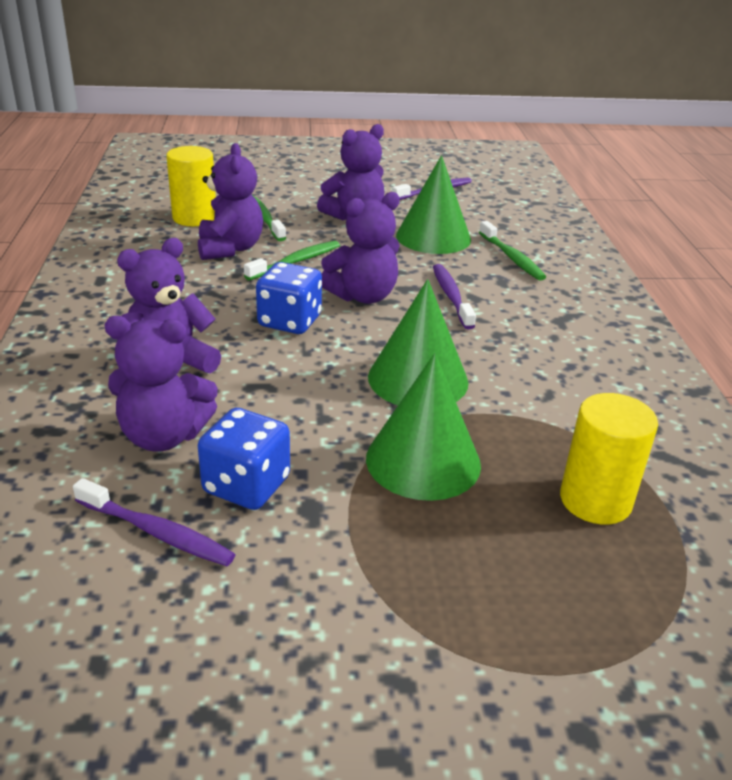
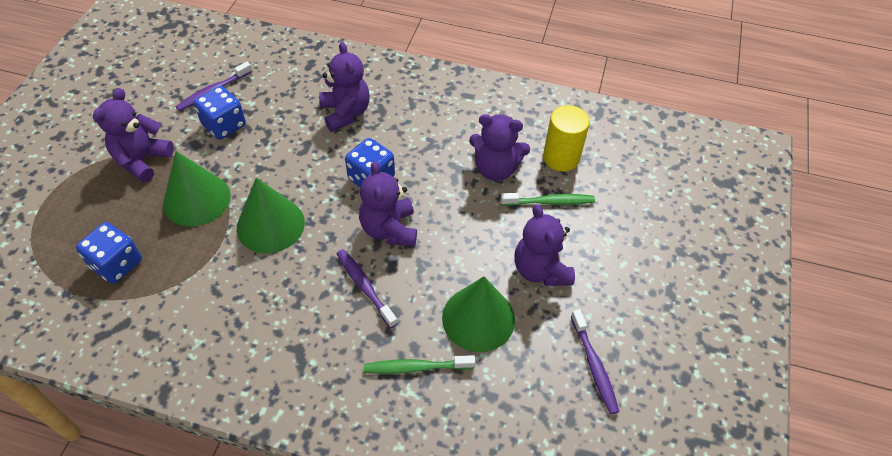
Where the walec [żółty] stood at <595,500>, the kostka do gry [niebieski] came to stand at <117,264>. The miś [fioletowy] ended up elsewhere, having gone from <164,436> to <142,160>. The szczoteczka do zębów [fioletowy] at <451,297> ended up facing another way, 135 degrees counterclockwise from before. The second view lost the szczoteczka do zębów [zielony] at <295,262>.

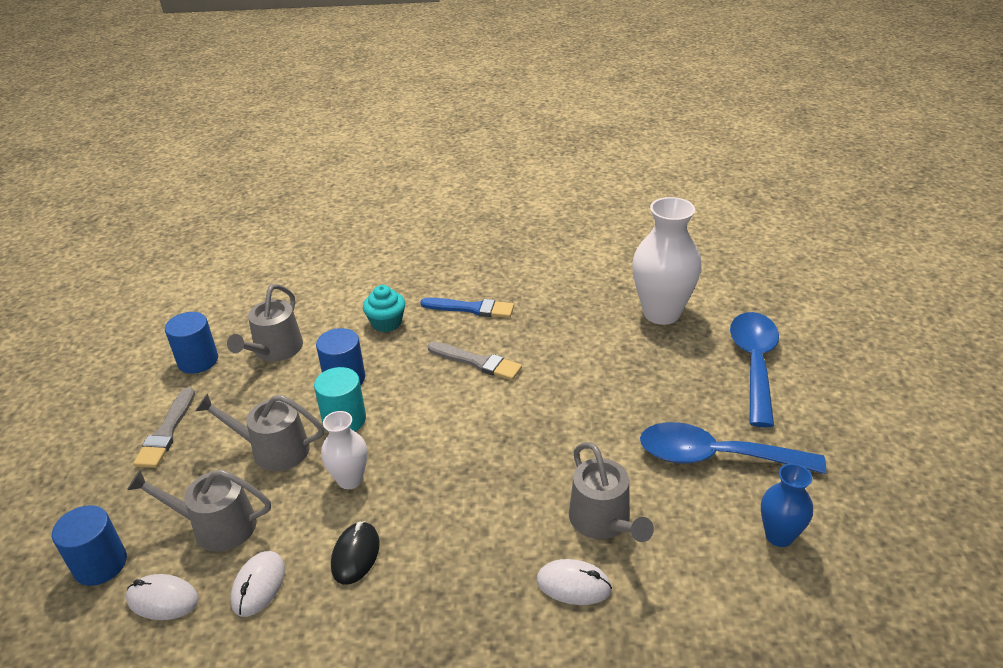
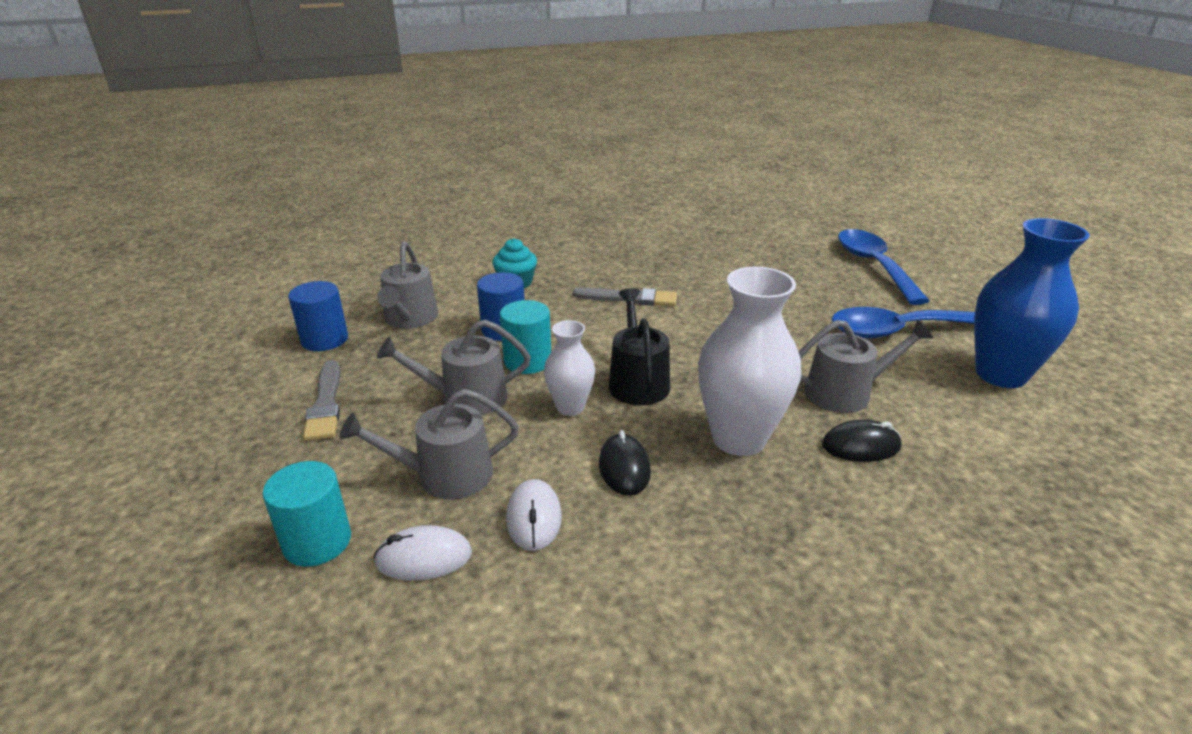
What was the walec [niebieski] at <100,564> turned into the walec [turkusowy] at <317,541>. The second view gained the konewka [czarny] at <637,381>. The wazon [biały] ended up elsewhere, having gone from <661,313> to <738,438>. The konewka [szary] at <603,521> ended up facing another way, 60 degrees counterclockwise from before. What was the myszka [biały] at <573,585> turned into the myszka [czarny] at <861,446>. The size of the wazon [niebieski] at <779,536> changed by a factor of 1.80. The second view lost the pędzel [niebieski] at <471,308>.

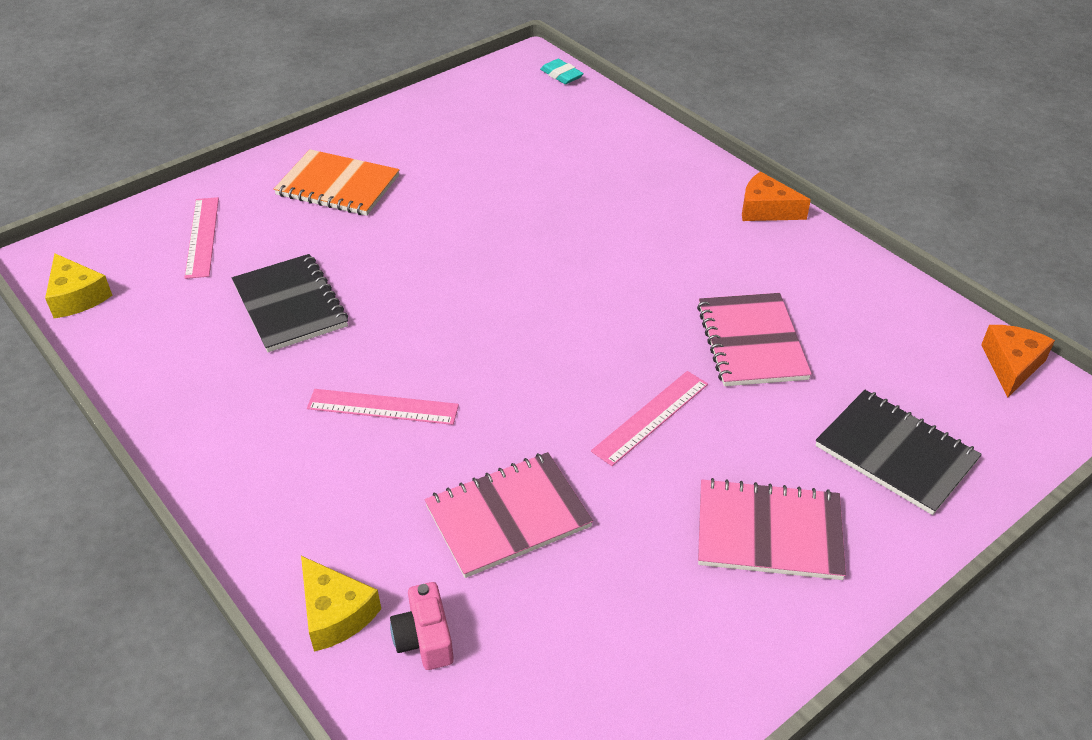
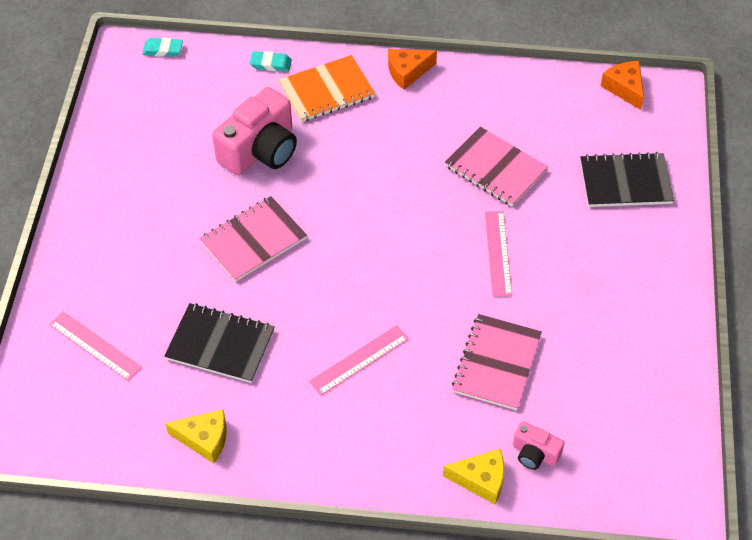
The ser [żółty] ended up elsewhere, having gone from <77,296> to <204,439>. The zeszyt [różowy] ended up elsewhere, having gone from <769,532> to <253,240>. The second view gained the aparat fotograficzny [różowy] at <260,150>. The second view gained the gumka do mazania [turkusowy] at <271,64>. The zeszyt [pomarańczowy] ended up elsewhere, having gone from <338,185> to <326,91>.

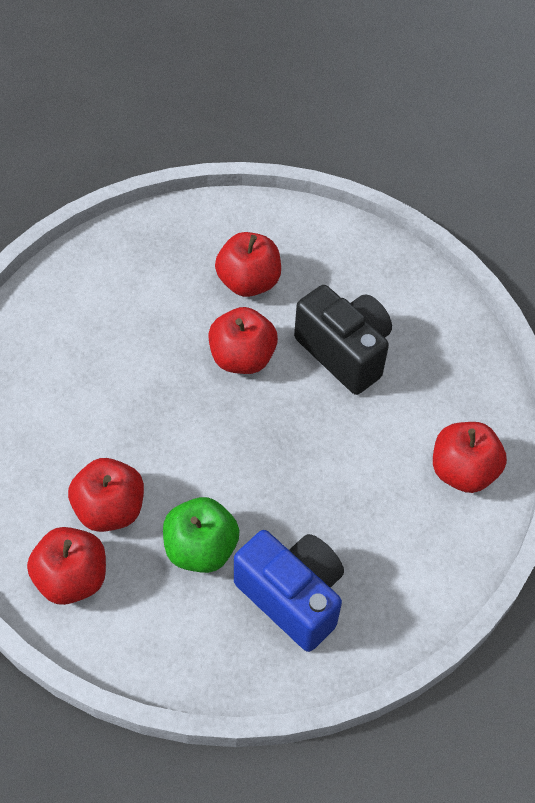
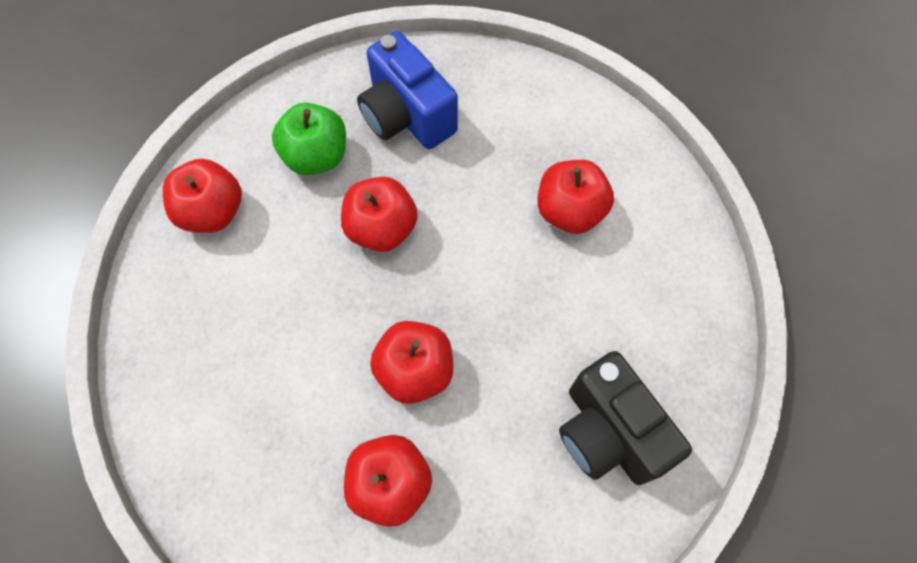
The jabłko [zielony] ended up elsewhere, having gone from <201,549> to <316,156>. The jabłko [czerwony] ended up elsewhere, having gone from <72,578> to <381,228>. The aparat fotograficzny [czarny] ended up elsewhere, having gone from <344,352> to <608,432>.

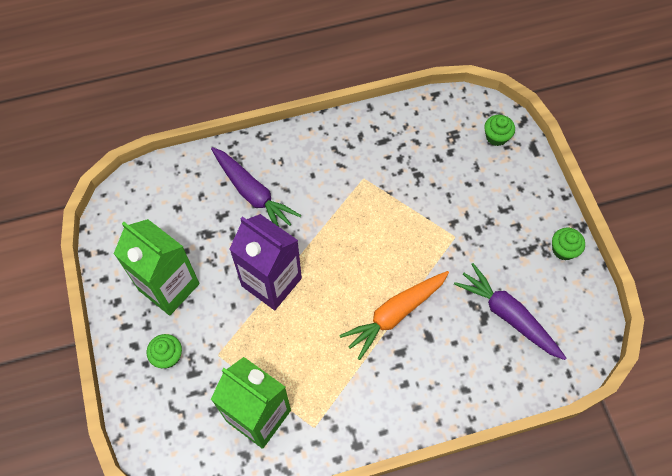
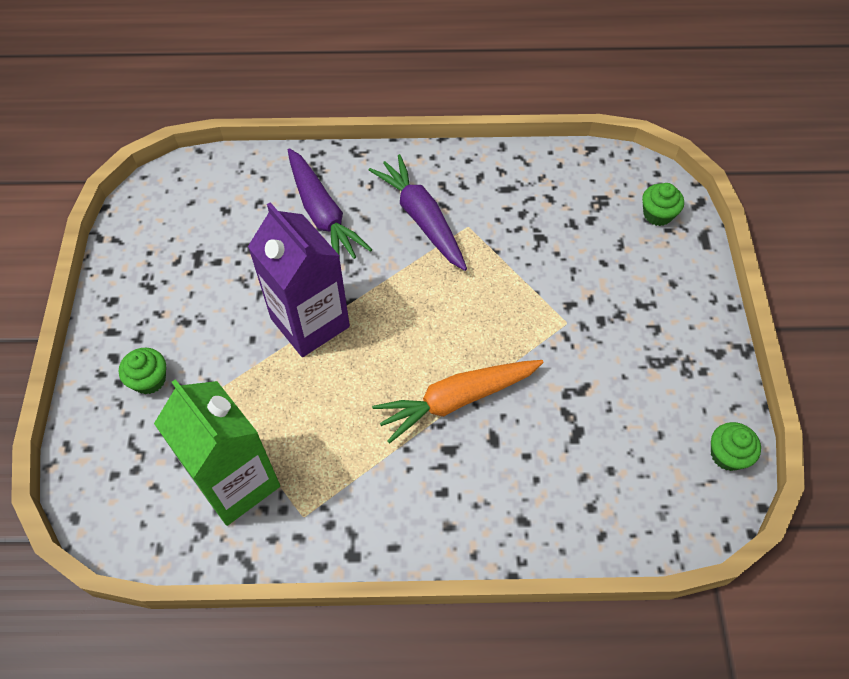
The marchewka [fioletowy] ended up elsewhere, having gone from <508,316> to <422,219>. The muffinka [zielony] ended up elsewhere, having gone from <563,249> to <727,455>. The second view lost the karton mleka [zielony] at <169,287>.

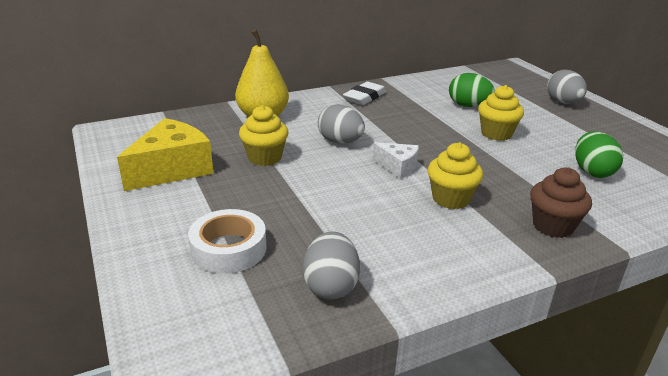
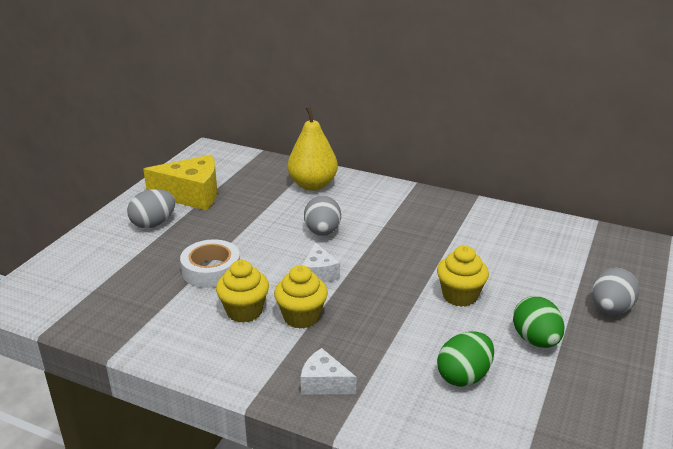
The jajko [szary] ended up elsewhere, having gone from <331,286> to <153,224>. The taśma klejąca [biały] ended up elsewhere, having gone from <228,249> to <211,270>. The muffinka [żółty] ended up elsewhere, having gone from <265,157> to <244,311>. Where the muffinka [brązowy] stood at <552,226>, the ser [biały] came to stand at <324,383>. The jajko [zielony] ended up elsewhere, having gone from <468,106> to <535,340>. The second view lost the gumka do mazania [biały] at <365,97>.

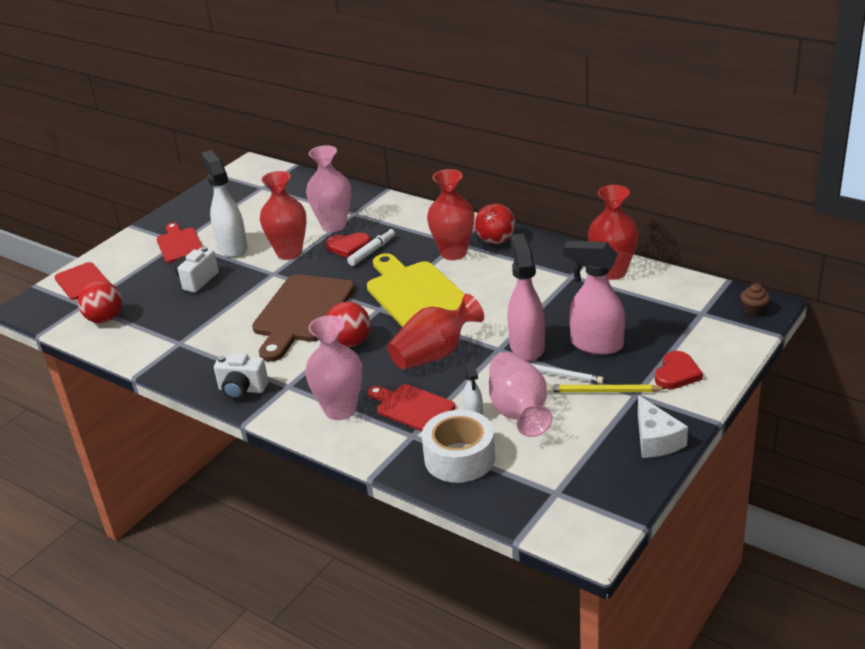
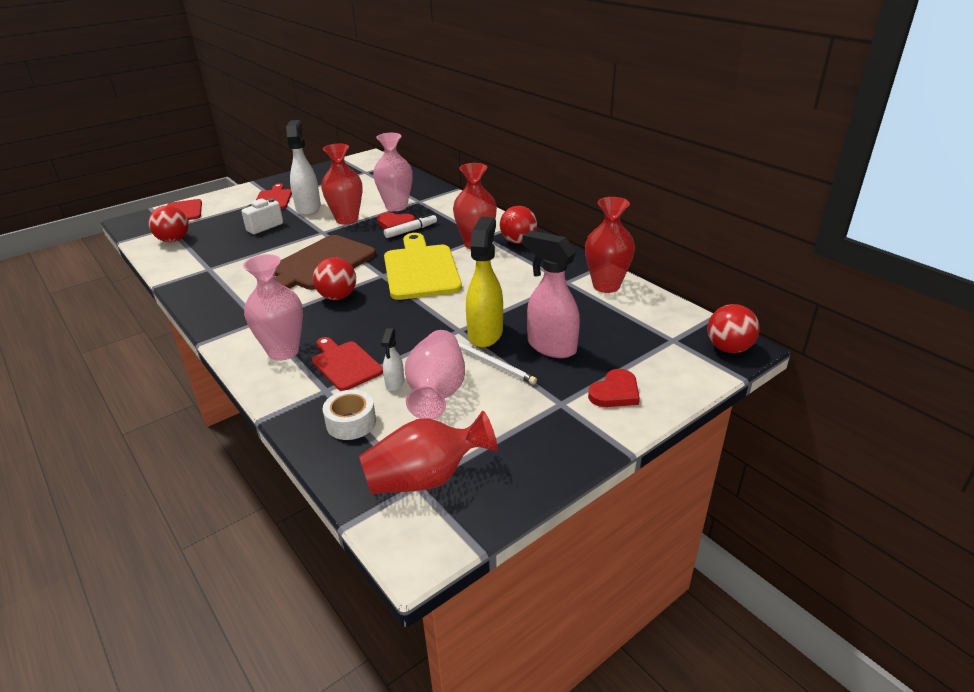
The size of the taśma klejąca [biały] at <459,458> changed by a factor of 0.67. The wazon [czerwony] ended up elsewhere, having gone from <434,354> to <426,478>. What was the spryskiwacz [różowy] at <527,346> turned into the spryskiwacz [żółty] at <485,333>. Where the muffinka [brązowy] stood at <754,310>, the piłka [czerwony] came to stand at <728,348>. The second view lost the aparat fotograficzny [biały] at <242,390>. The second view lost the ołówek [żółty] at <603,391>. The second view lost the ser [biały] at <655,440>.

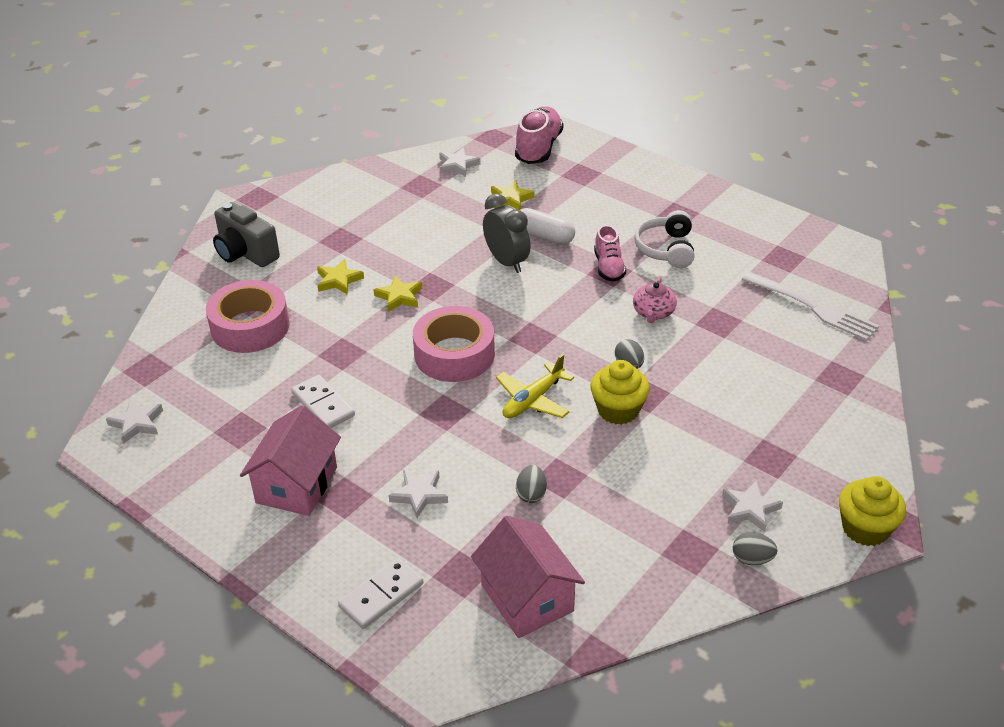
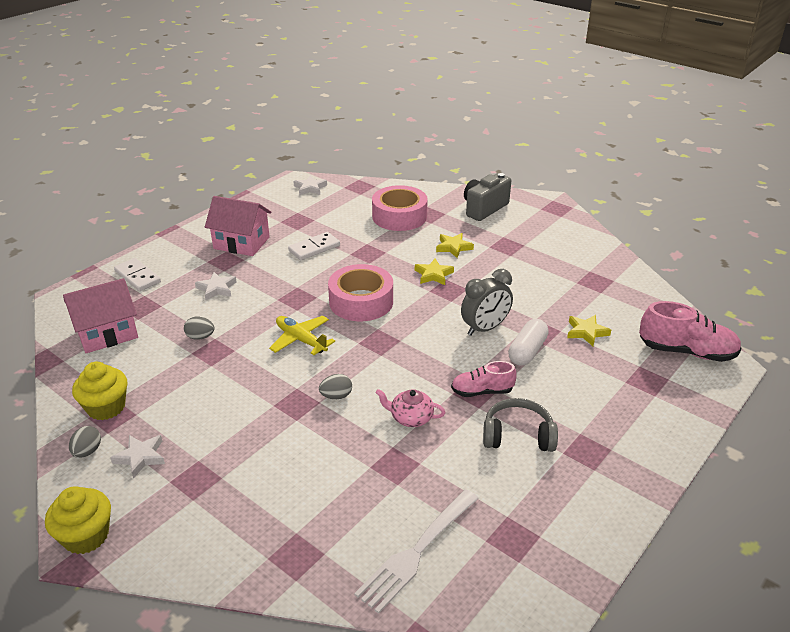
The muffinka [żółty] ended up elsewhere, having gone from <618,410> to <106,407>. What was the słuchawki [biały] at <666,249> turned into the słuchawki [szary] at <518,435>. The second view lost the gwiazda [biały] at <458,165>.

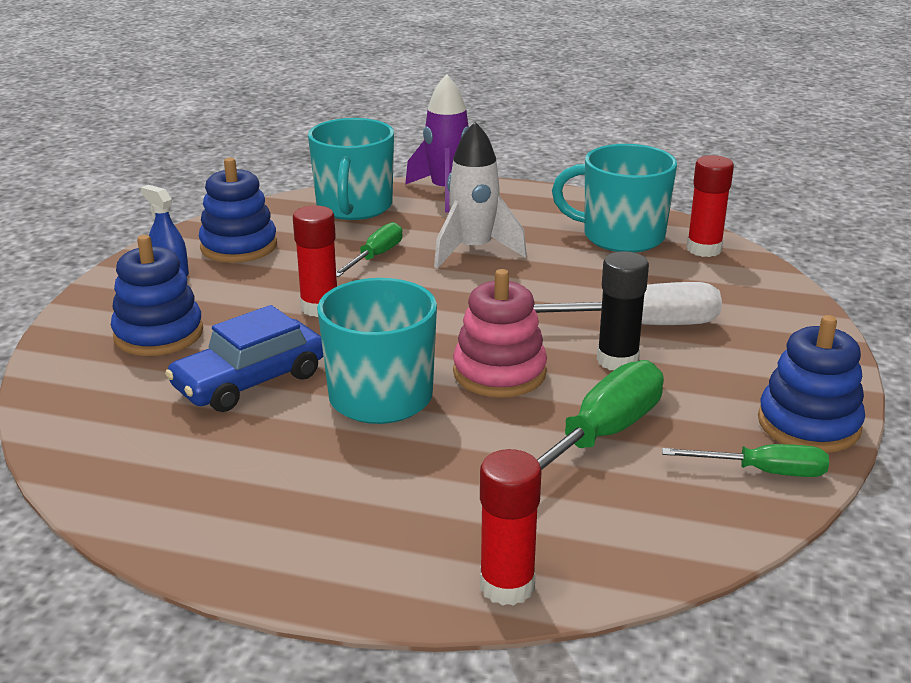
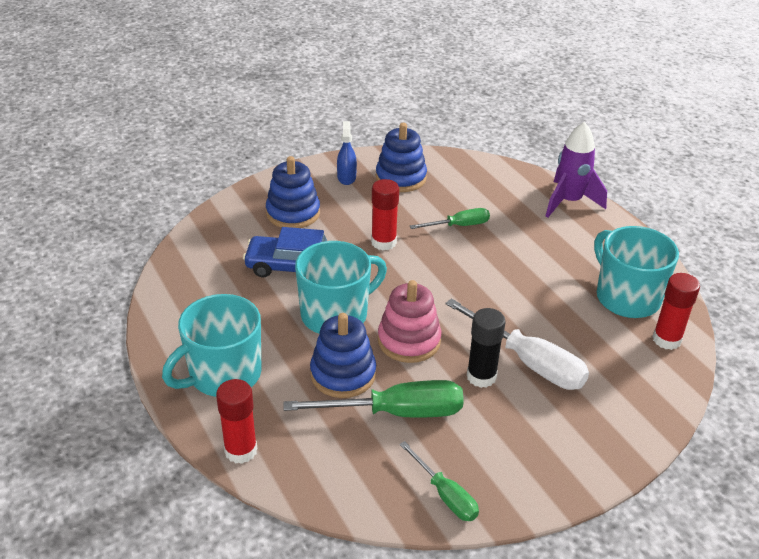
The kubek [turkusowy] ended up elsewhere, having gone from <354,207> to <223,374>. The zabawka nakładanka [niebieski] ended up elsewhere, having gone from <808,424> to <343,374>. The second view lost the rakieta [biały] at <473,251>.

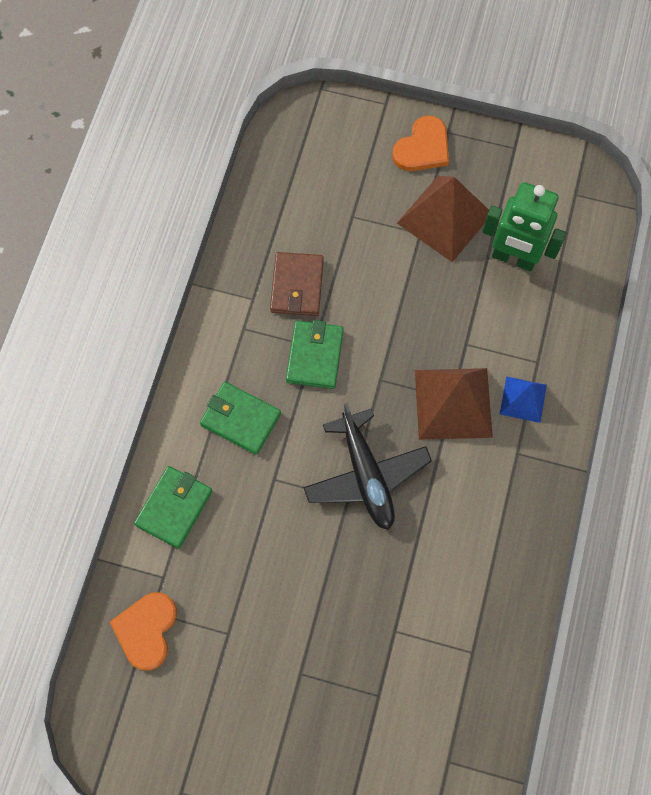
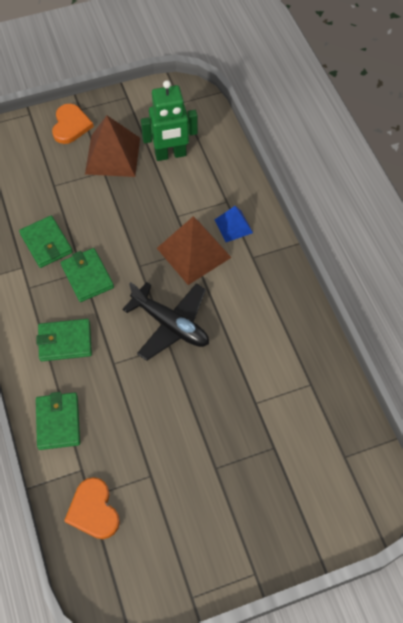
What was the portfel [brązowy] at <297,286> turned into the portfel [zielony] at <46,243>.

